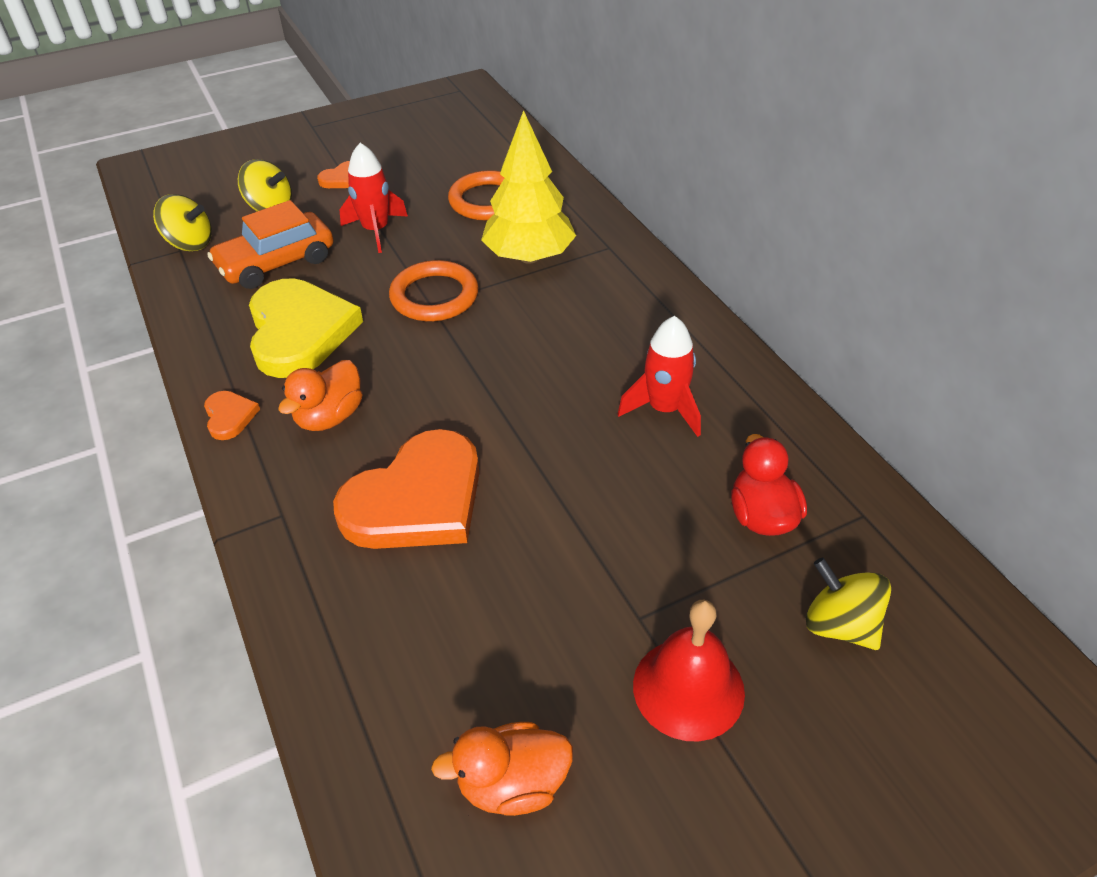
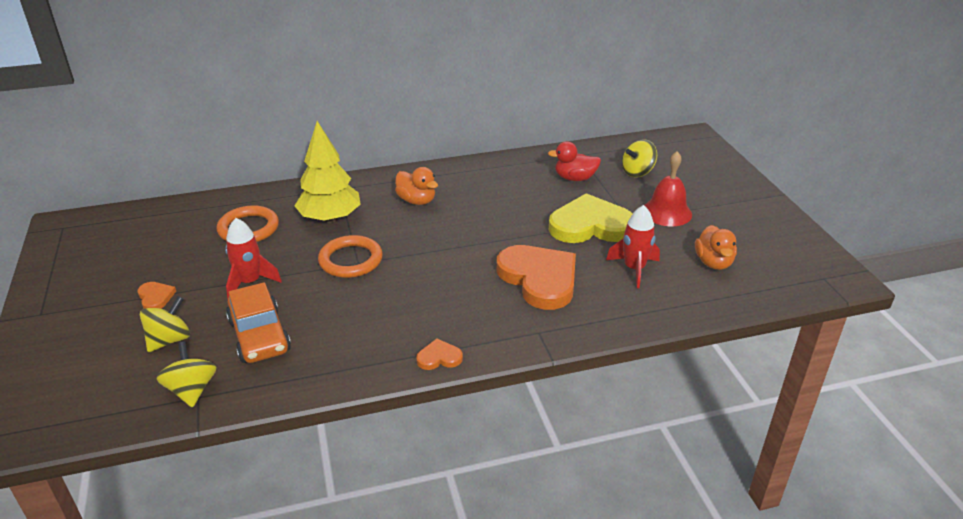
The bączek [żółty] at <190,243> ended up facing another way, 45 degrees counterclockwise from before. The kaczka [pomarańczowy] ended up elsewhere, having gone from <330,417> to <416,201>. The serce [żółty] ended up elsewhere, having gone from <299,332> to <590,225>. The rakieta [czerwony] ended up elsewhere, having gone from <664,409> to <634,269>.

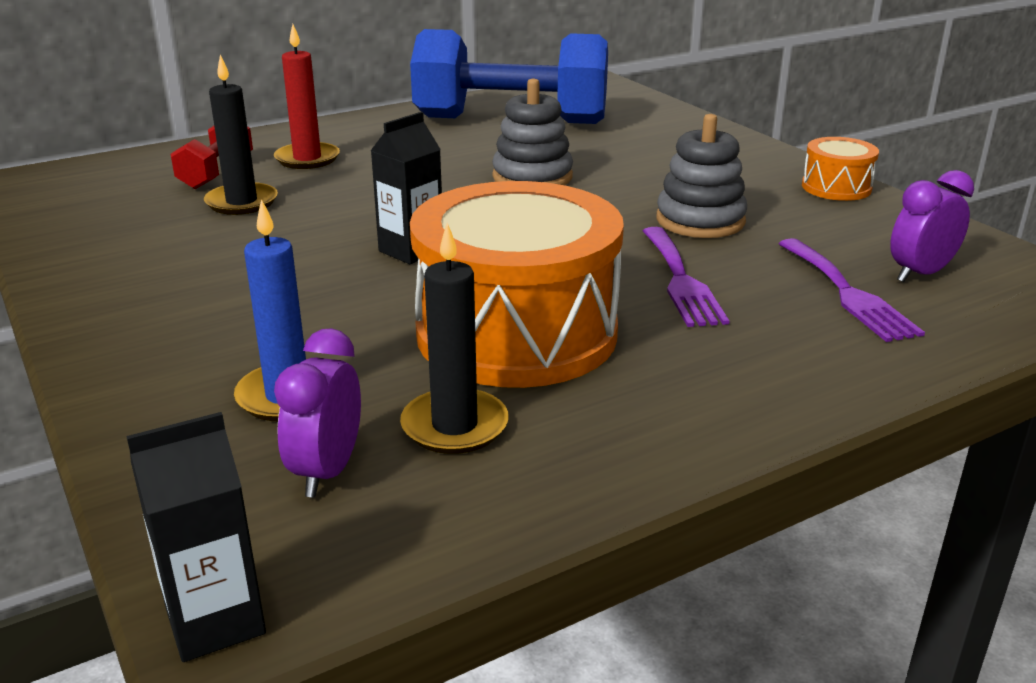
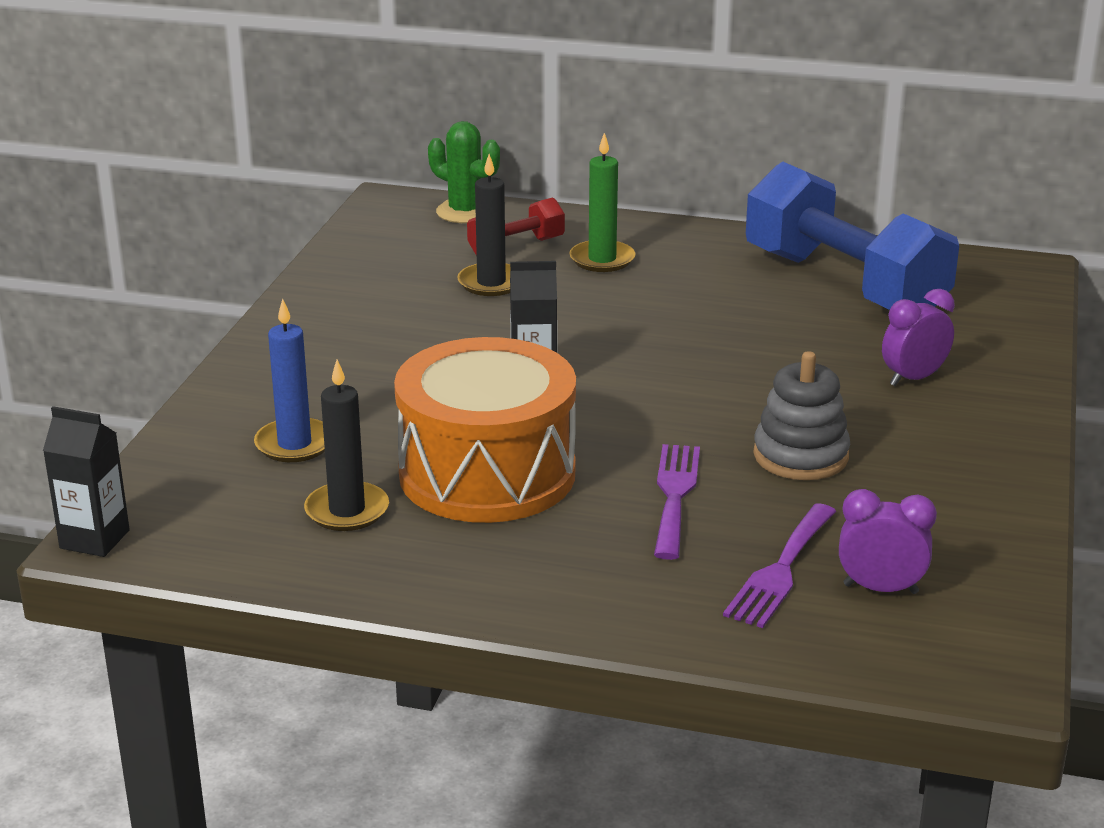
The second view gained the kaktus [zielony] at <465,212>. What was the świeca [czerwony] at <307,159> turned into the świeca [zielony] at <602,259>. The widelec [fioletowy] at <681,280> ended up facing another way, 150 degrees clockwise from before. The budzik [fioletowy] ended up elsewhere, having gone from <327,471> to <913,378>. The second view lost the zabawka nakładanka [szary] at <532,177>. The second view lost the bęben [pomarańczowy] at <836,187>.

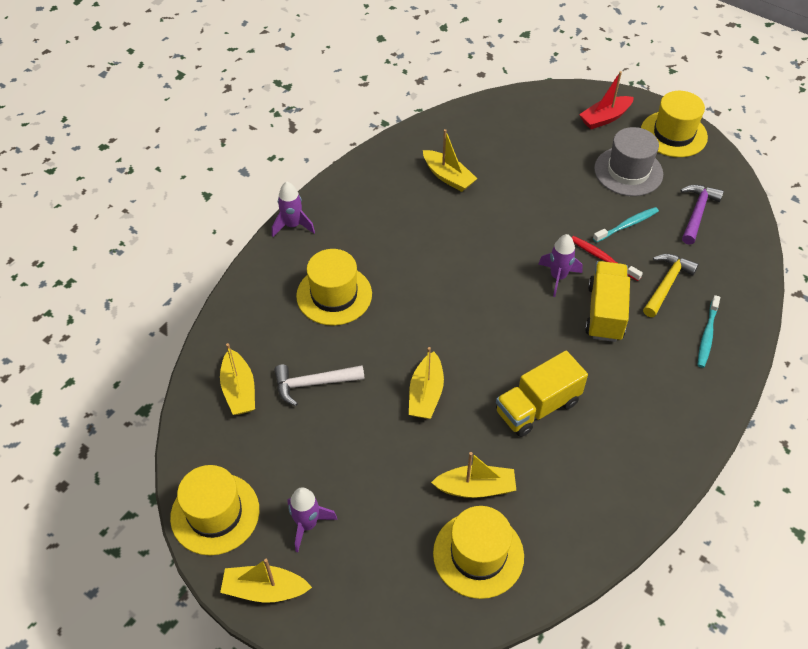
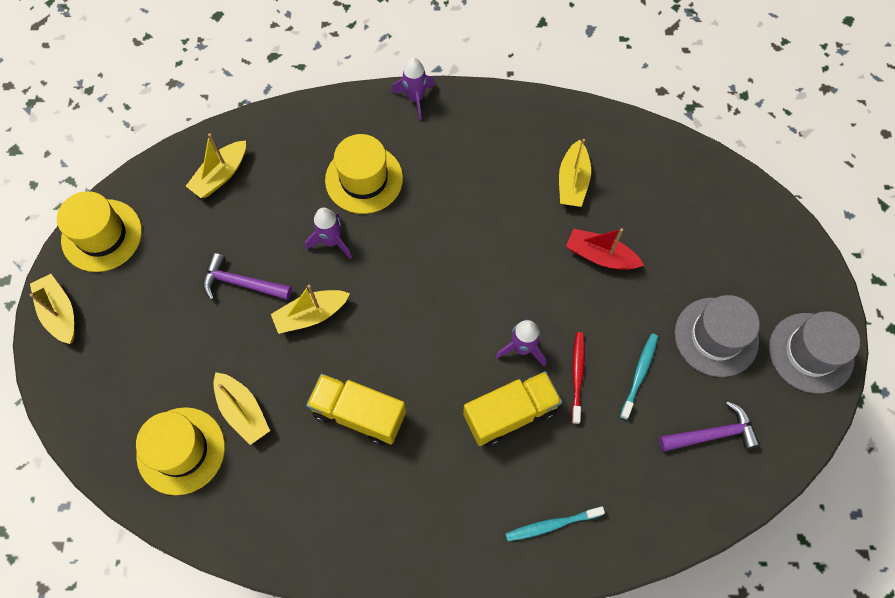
The second view gained the młotek [fioletowy] at <242,283>. The rakieta [fioletowy] ended up elsewhere, having gone from <307,524> to <331,241>. The łódka [czerwony] ended up elsewhere, having gone from <605,118> to <600,256>. The szczoteczka do zębów [turkusowy] at <627,225> ended up facing another way, 90 degrees counterclockwise from before. What was the kapelusz [żółty] at <673,134> turned into the kapelusz [szary] at <811,353>. The second view lost the młotek [biały] at <313,383>. The second view lost the młotek [żółty] at <666,284>.

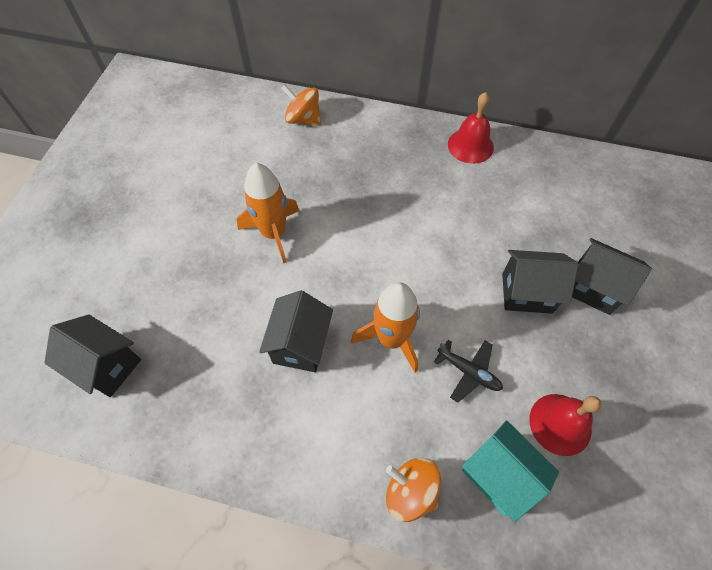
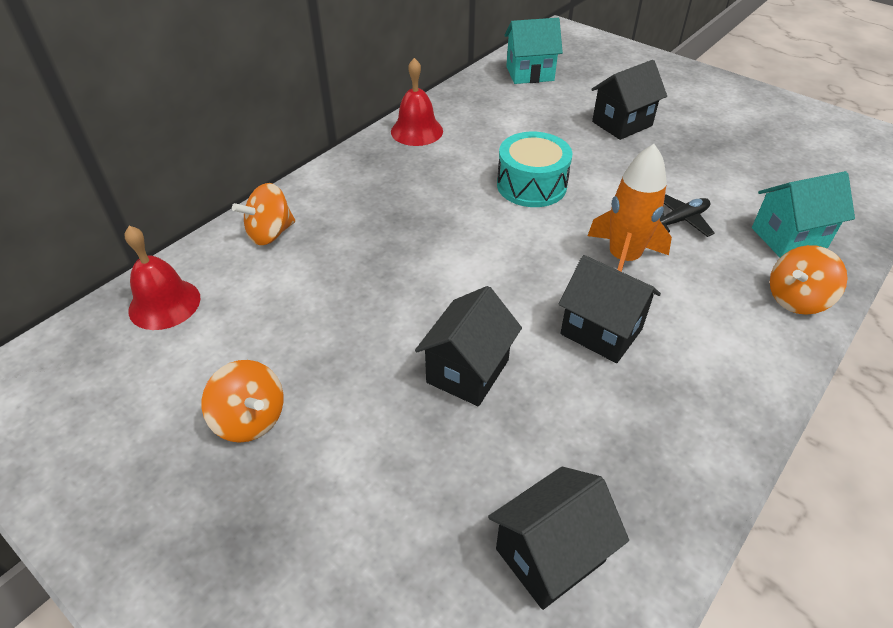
The dzwonek [czerwony] ended up elsewhere, having gone from <560,424> to <164,304>. The second view gained the bączek [pomarańczowy] at <250,419>. The domek [czarny] ended up elsewhere, having gone from <527,293> to <467,371>. The second view gained the bęben [turkusowy] at <531,185>. The second view gained the domek [turkusowy] at <530,73>. The second view lost the rakieta [pomarańczowy] at <274,233>.

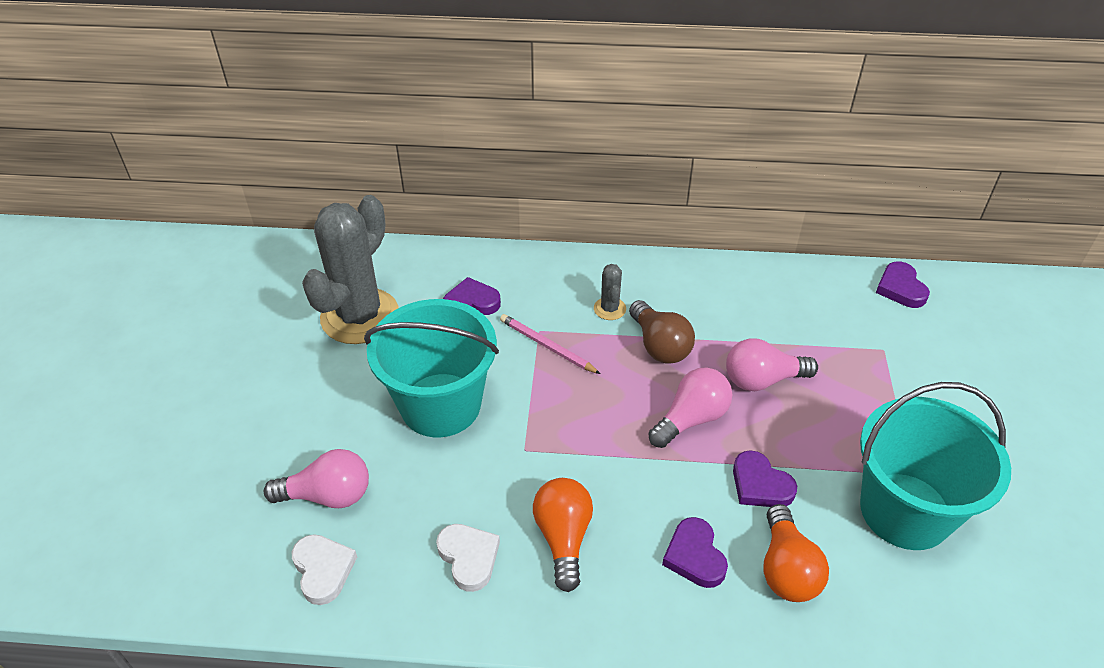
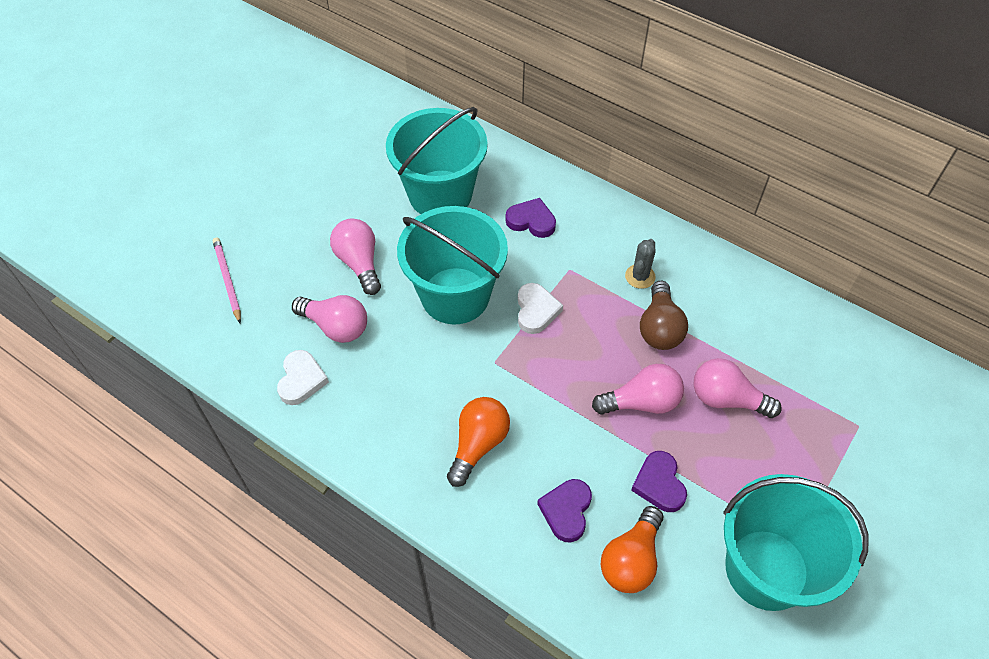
The ołówek [różowy] ended up elsewhere, having gone from <547,346> to <227,280>. The second view gained the żarówka [różowy] at <359,263>. Where the kaktus [szary] stood at <360,316>, the wiadro [turkusowy] came to stand at <440,194>. The serce [biały] ended up elsewhere, having gone from <469,557> to <536,311>. The second view lost the serce [fioletowy] at <900,288>.

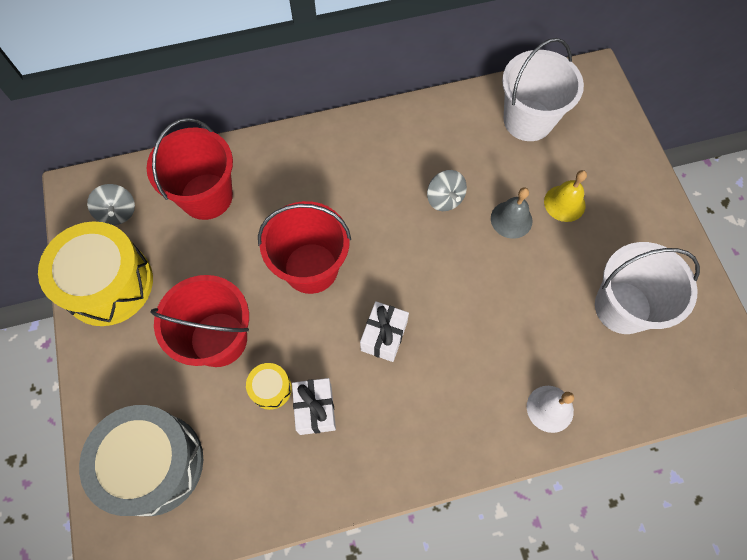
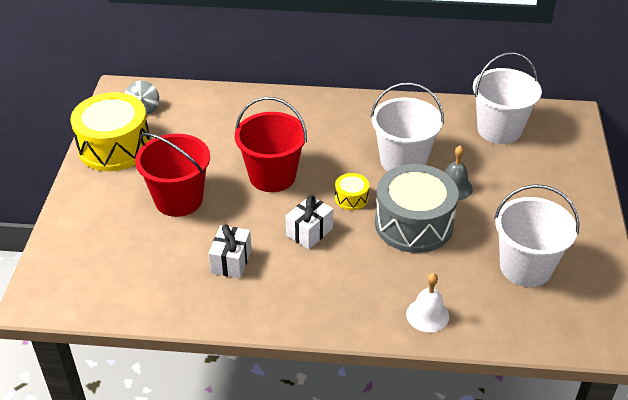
The bęben [żółty] ended up elsewhere, having gone from <271,388> to <351,198>. Where the bączek [szary] stood at <444,199>, the wiadro [biały] came to stand at <403,161>. The bęben [szary] ended up elsewhere, having gone from <154,463> to <414,224>. The second view lost the wiadro [czerwony] at <206,196>. The second view lost the dzwonek [żółty] at <564,203>.

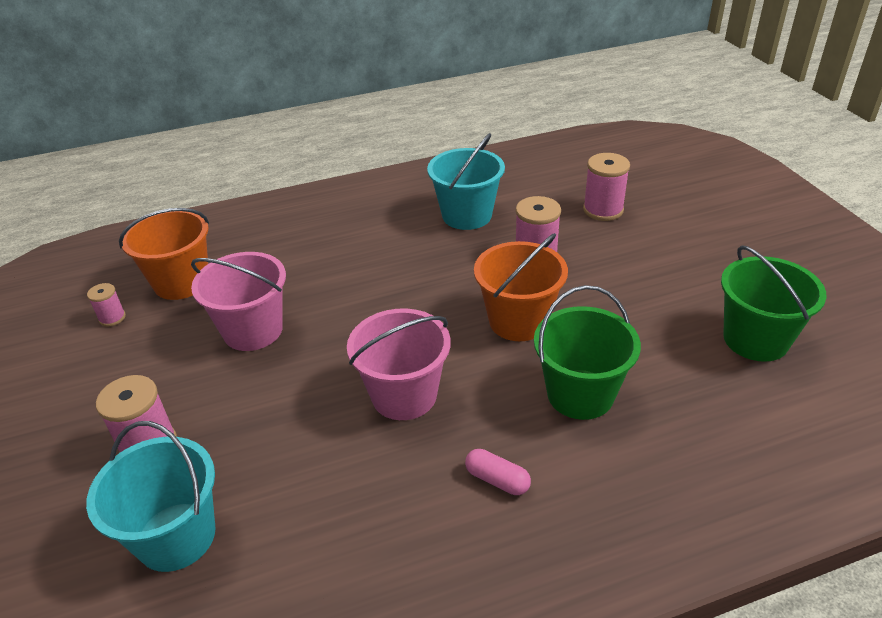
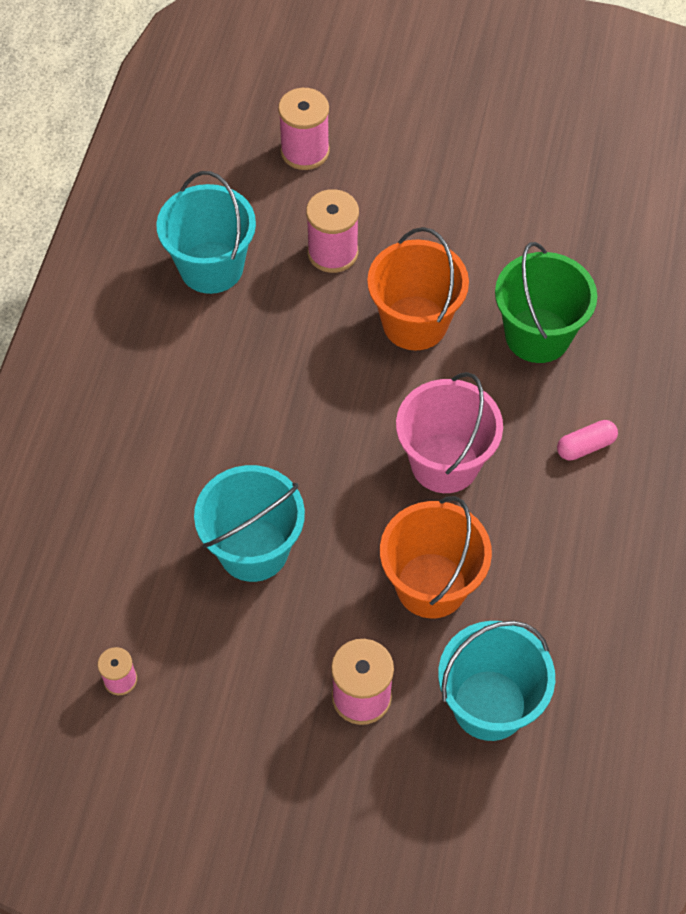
What was the wiadro [różowy] at <253,330> turned into the wiadro [turkusowy] at <253,549>. The wiadro [pomarańczowy] ended up elsewhere, having gone from <181,282> to <431,585>. The second view lost the wiadro [zielony] at <755,339>.

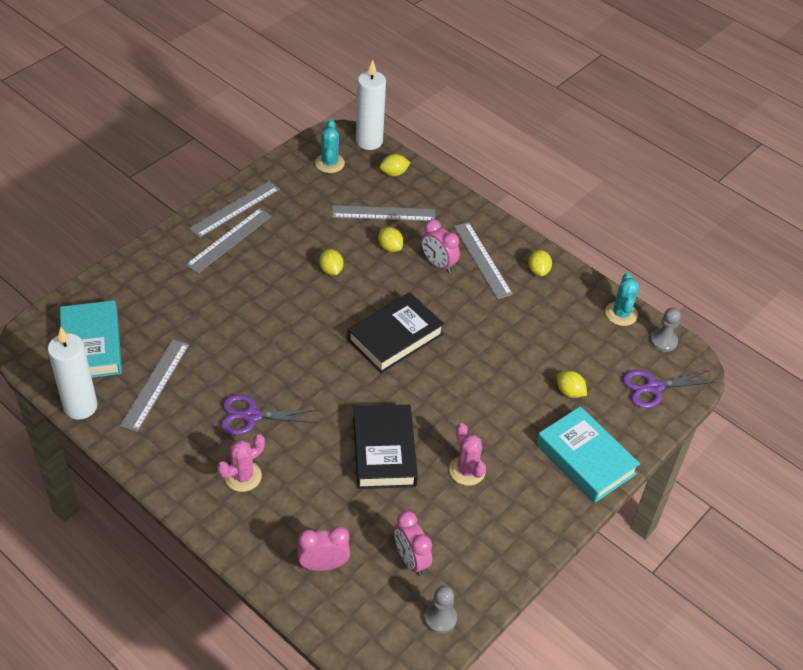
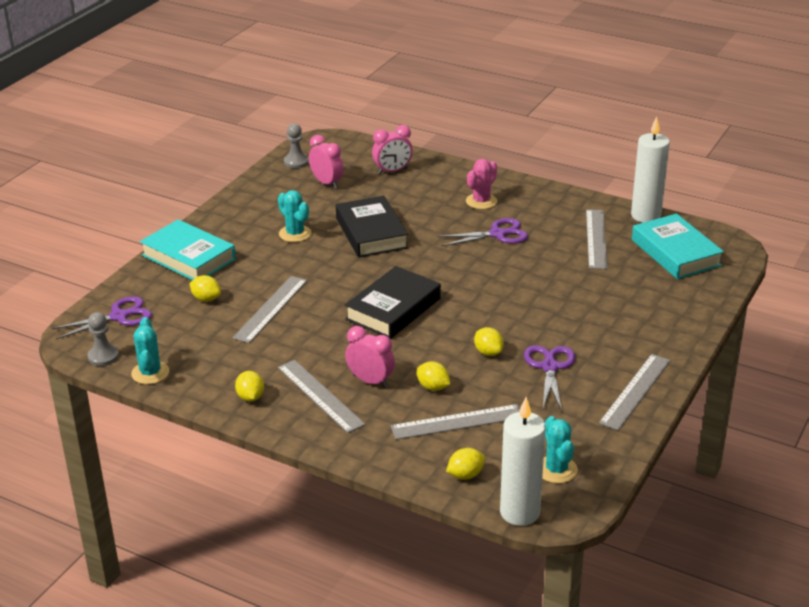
The linijka [szary] ended up elsewhere, having gone from <229,240> to <271,309>. What was the kaktus [różowy] at <467,470> turned into the kaktus [turkusowy] at <295,234>. The second view gained the nożyczki [fioletowy] at <549,367>.

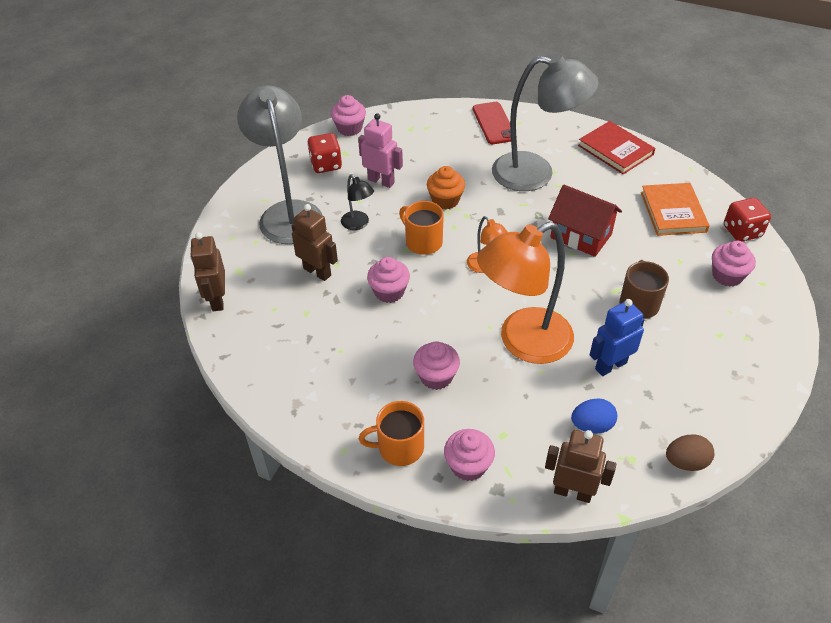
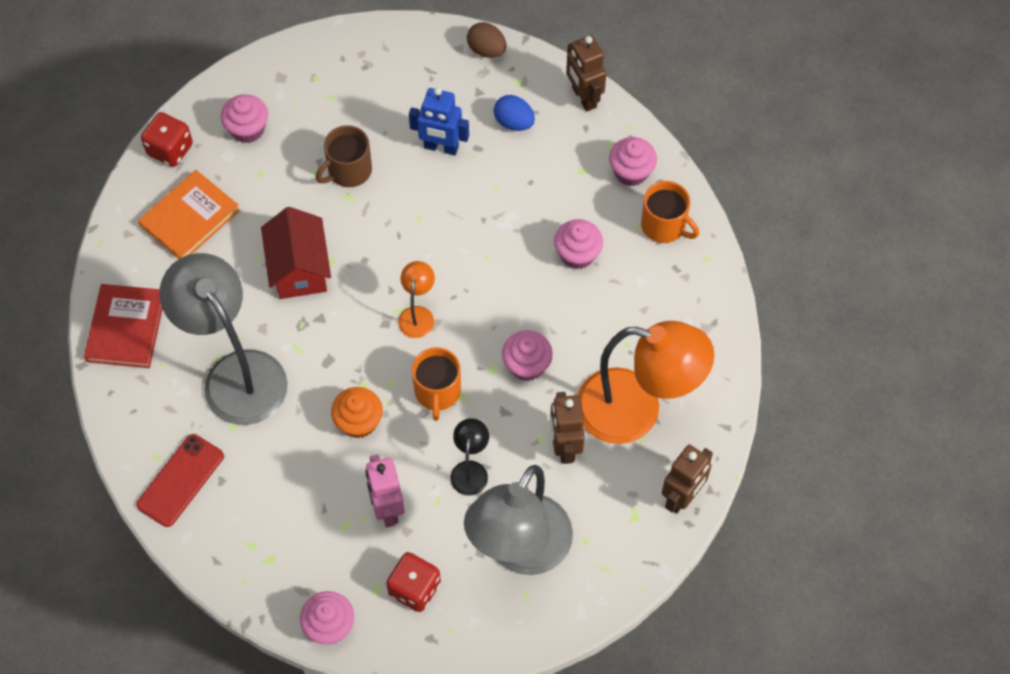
The lampka [pomarańczowy] ended up elsewhere, having gone from <523,342> to <636,411>.

